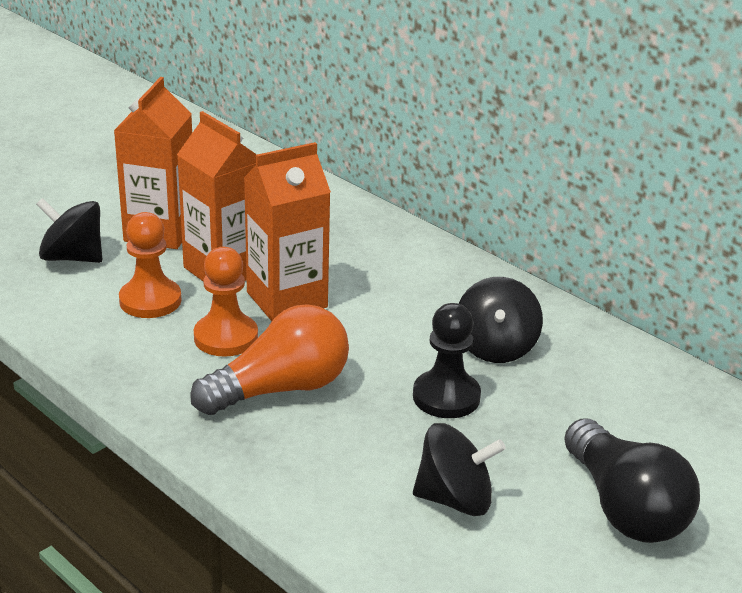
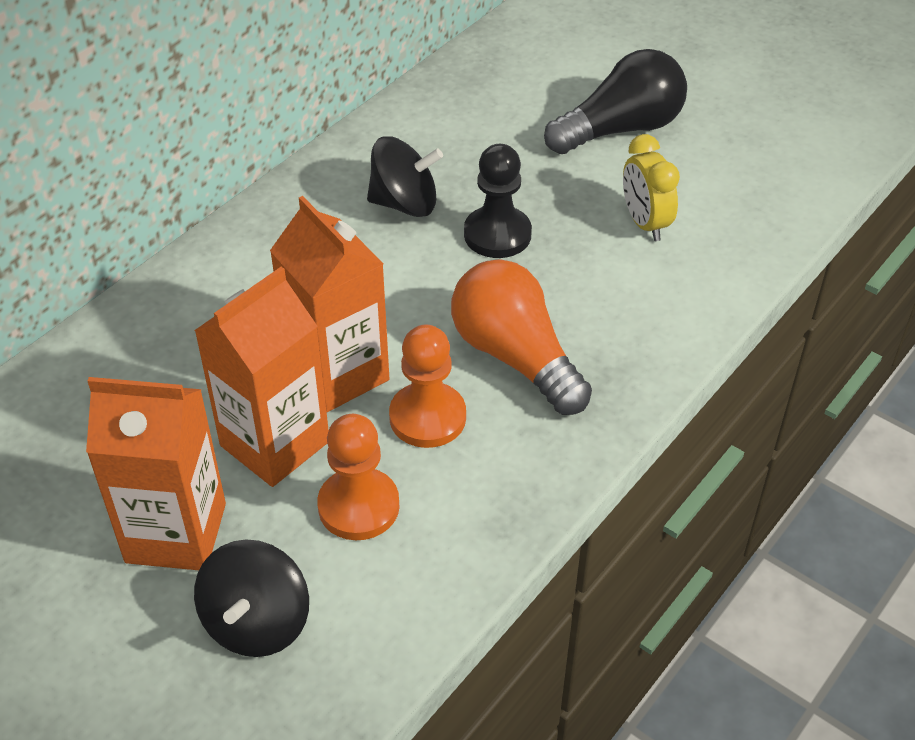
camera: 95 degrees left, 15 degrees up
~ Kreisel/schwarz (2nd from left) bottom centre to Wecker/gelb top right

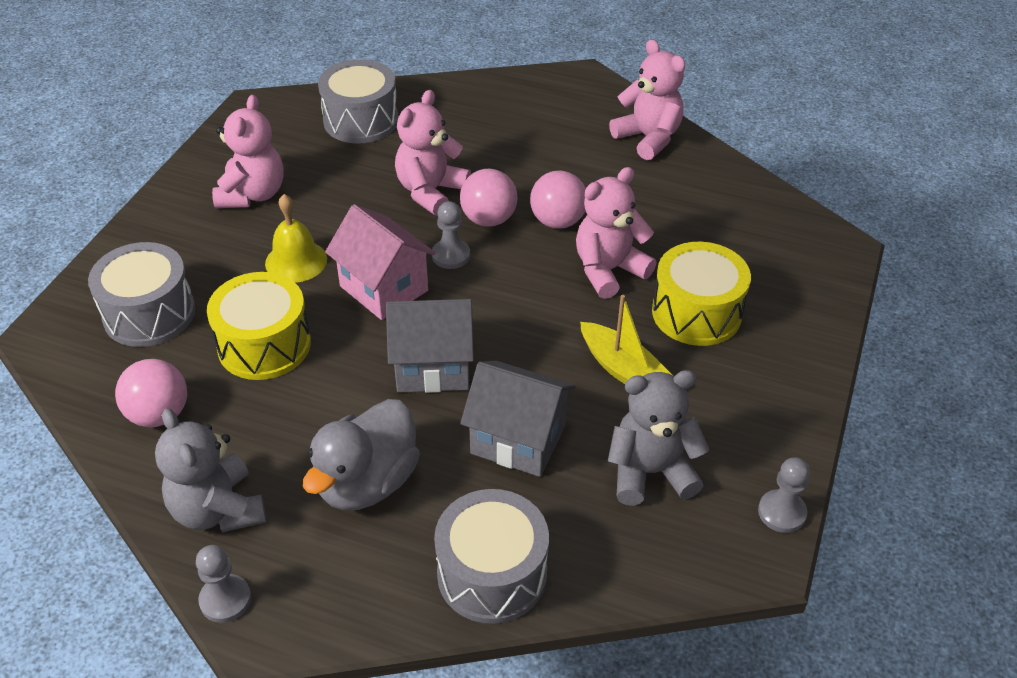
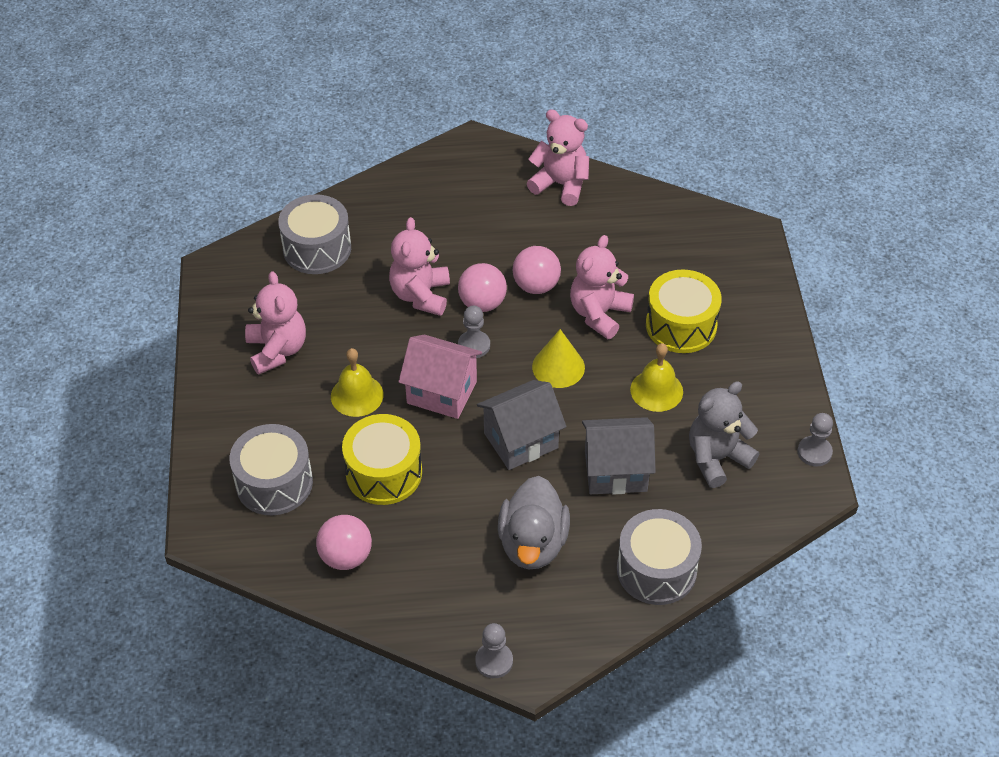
camera: 25 degrees left, 5 degrees up
~ Boot/gelb centre to Glocke/gelb (2nd from left) centre
- Teddybär/grau (1st from left) bottom left
+ Kegel/gelb centre

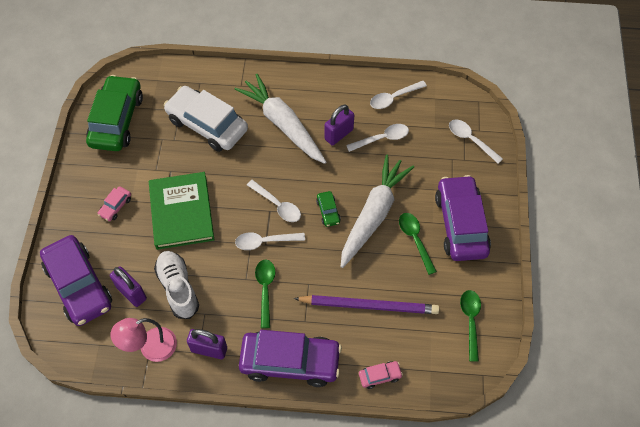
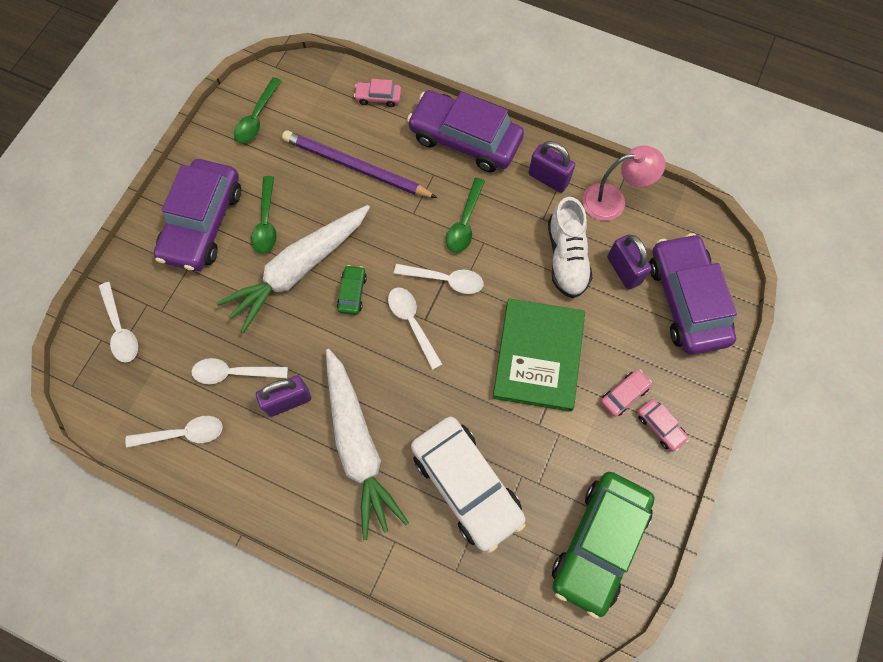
camera: 160 degrees left, 10 degrees up
+ Auto/rosa (3rd from left) middle right

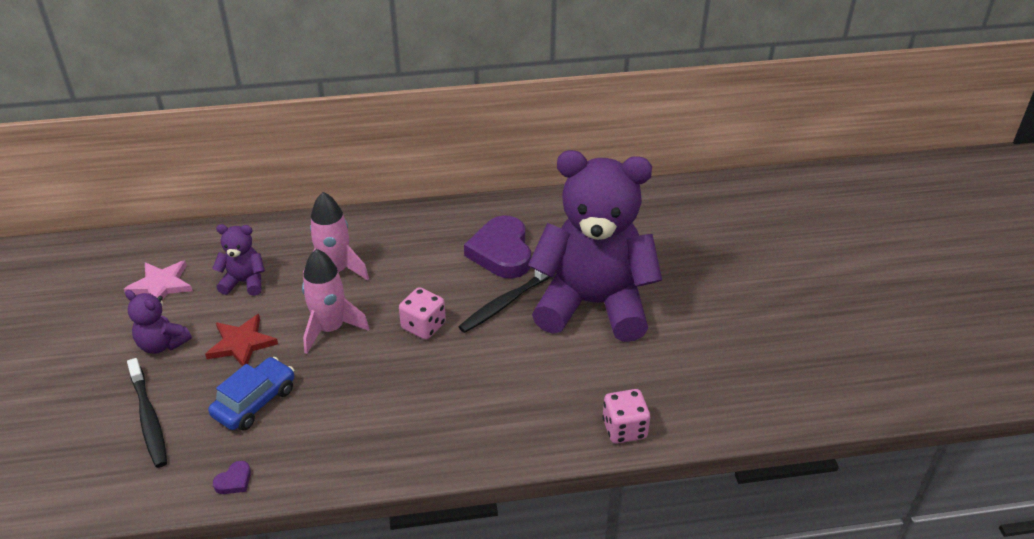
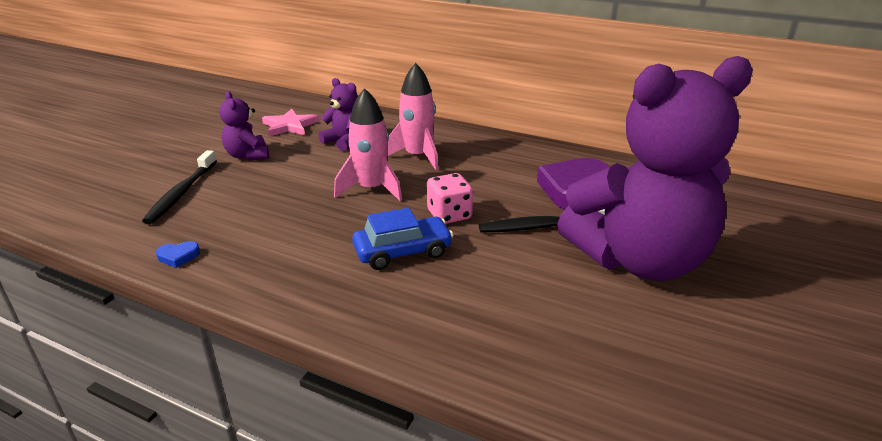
camera: 35 degrees right, 10 degrees down
~ Teddybär/lila (3rd from left) centre = middle right 120 degrees clockwise
- Stern/rot middle left
~ Auto/blau bottom left to centre
- Spielwürfel/rosa (2nd from left) bottom centre
~ Herz/lila (1st from left) bottom left to Herz/blau middle left

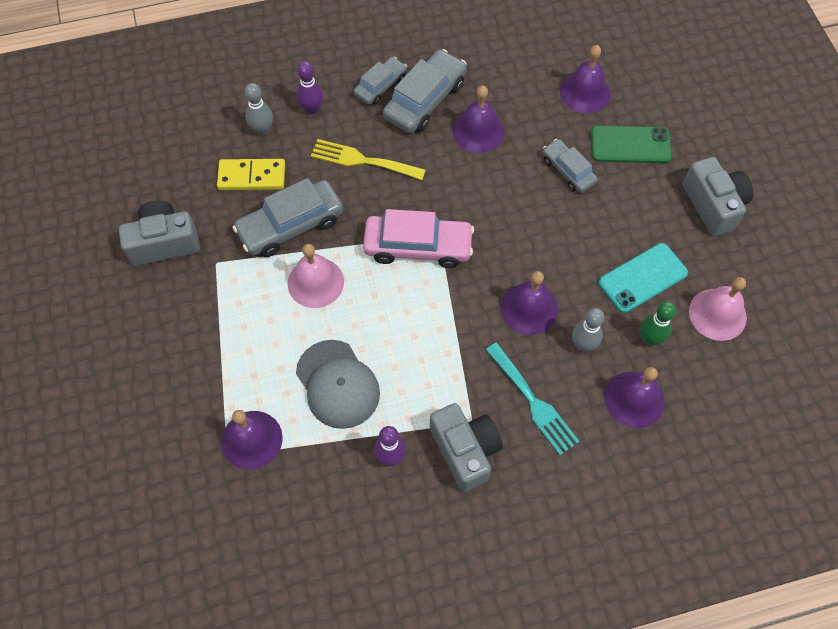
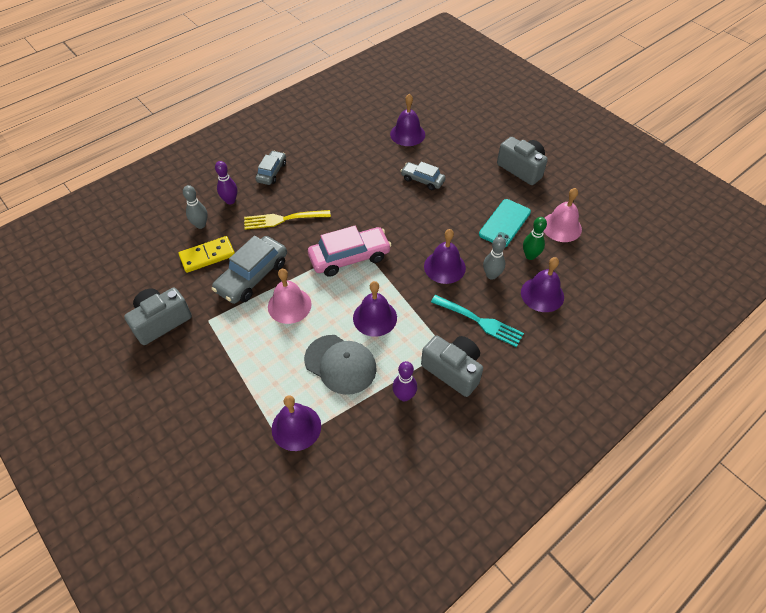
camera: 25 degrees left, 10 degrees down
- Auto/grau (3rd from left) top centre
~ Glocke/lila (2nd from left) top centre to centre
- Handy/grün top right

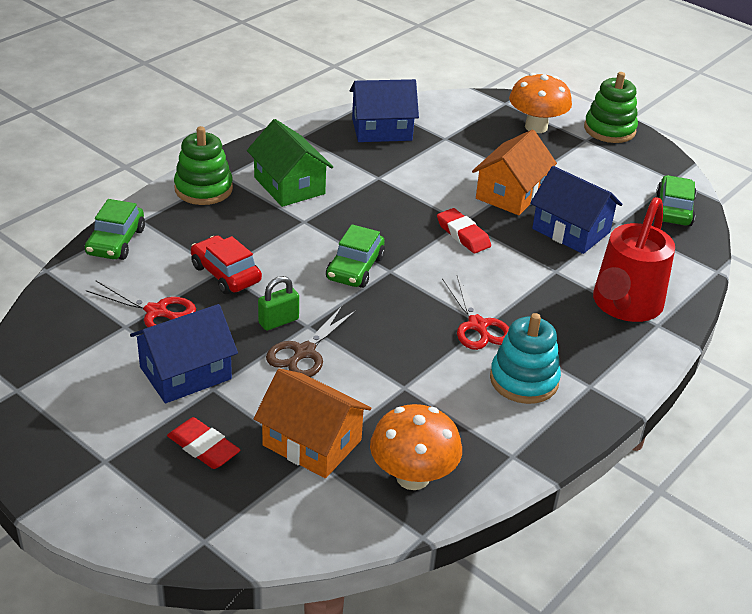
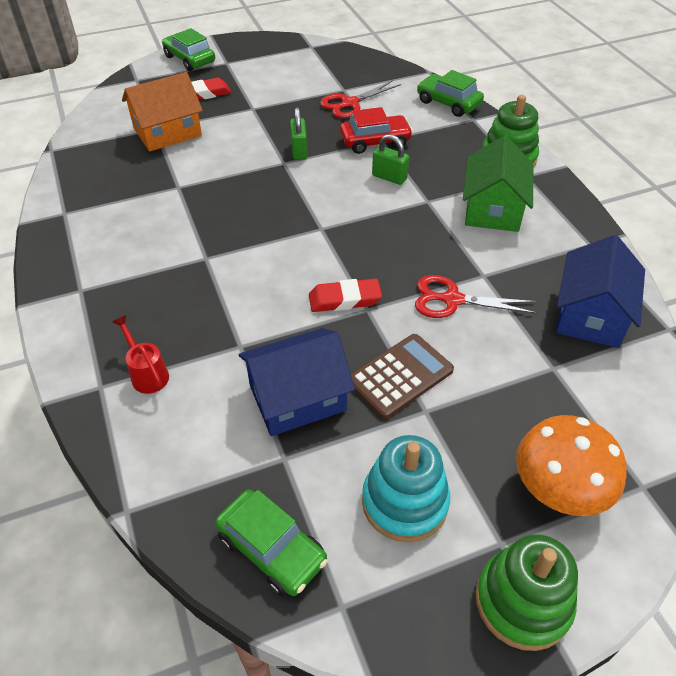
camera: 120 degrees right, 10 degrees up
~ Haus/grün top centre = top right 75 degrees counterclockwise
~ Haus/orange (2nd from left) top right to Taschenrechner/braun centre
~ Gießkanne/rot middle right = middle left x0.44
~ Auto/grün (2nd from left in the first image) centre to Auto/grün (1st from left) top left
~ Schere/rot (2nd from left) centre to middle right
- Haus/blau (1st from left) middle left
- Schere/braun centre
~ Stapelspielzeug/türkis middle right to bottom centre
- Pilz/orange (1st from left) bottom centre
+ Vorhängeschloss/grün (2nd from left) top centre

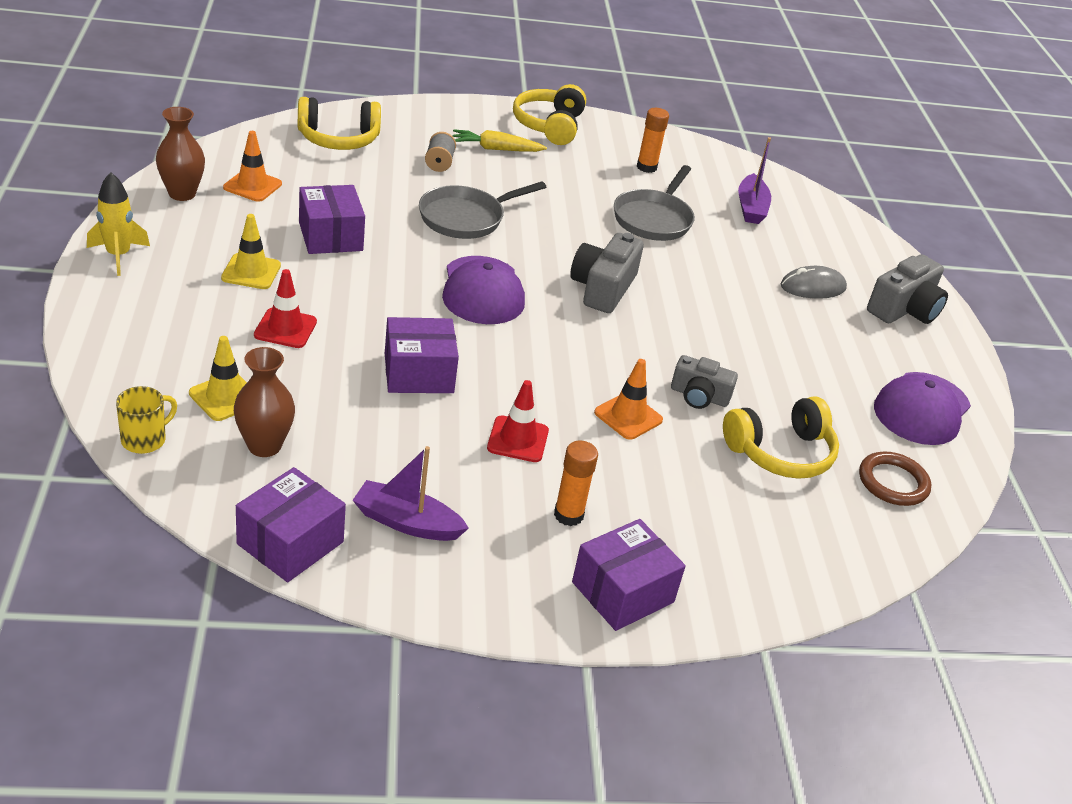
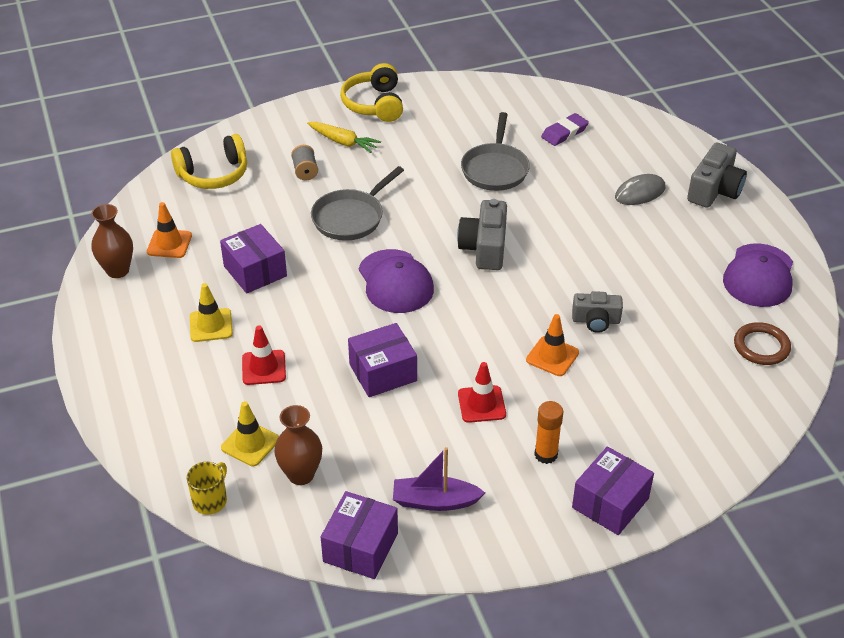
camera: 10 degrees left, 5 degrees up
- Klebestift/orange (2nd from left) top centre
~ Karotte/gelb top centre = top centre 135 degrees counterclockwise
~ Boot/lila (2nd from left) top right to Radiergummi/lila top right
- Rakete/gelb top left
- Kopfhörer/gelb (3rd from left) middle right

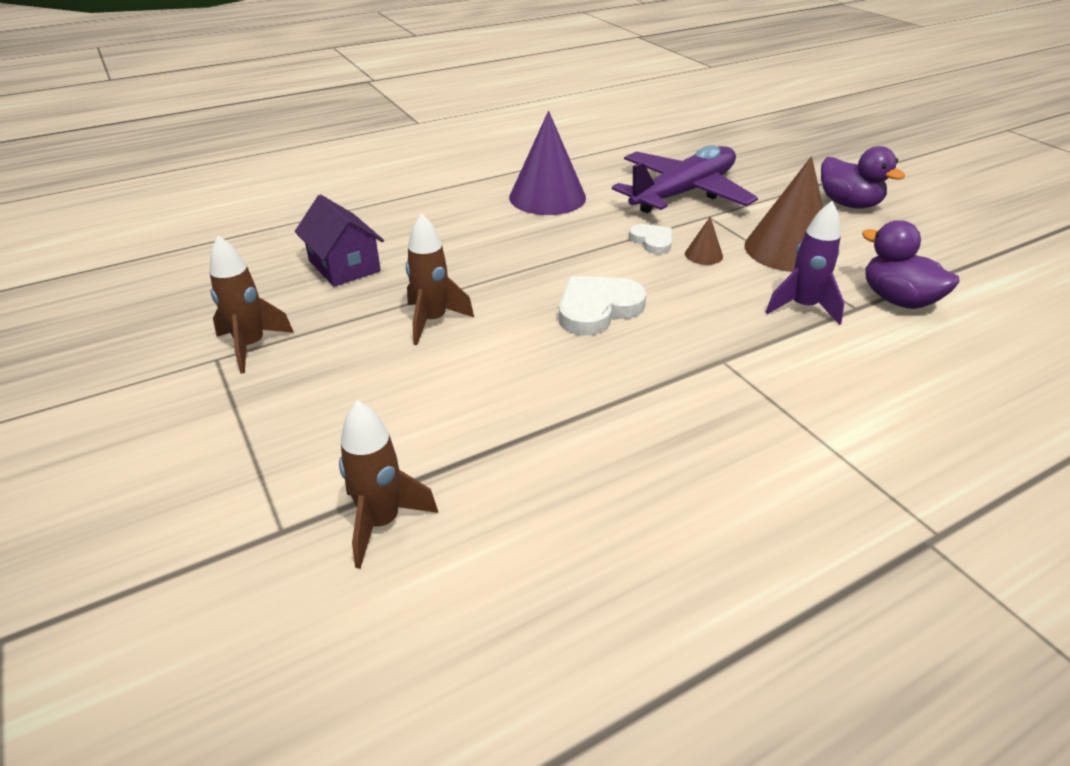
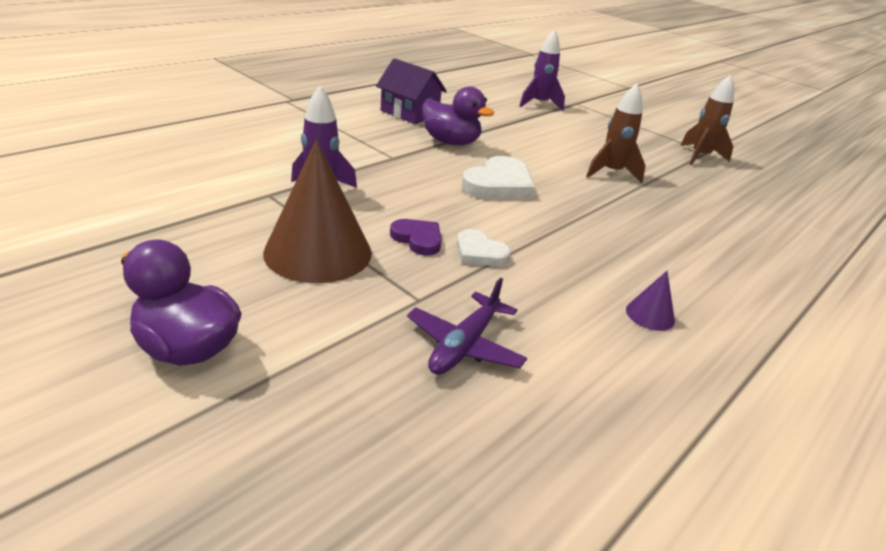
camera: 160 degrees right, 5 degrees down
~ Kegel/lila top centre = middle right x0.43
~ Flugzeug/lila top centre = centre x0.51
~ Haus/lila top left to top centre
~ Kegel/braun (1st from left) top centre to Herz/lila centre
~ Ente/lila (2nd from left) middle right to top centre
~ Rakete/braun (2nd from left) centre to Rakete/lila (2nd from left) top centre

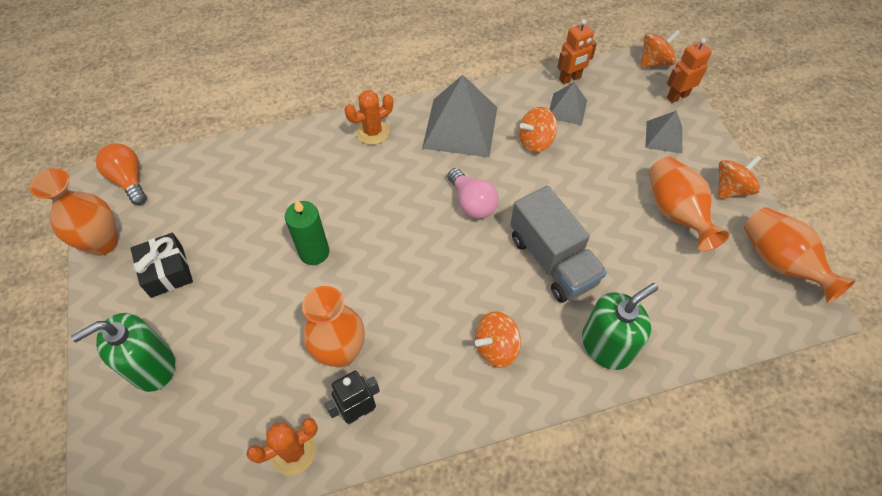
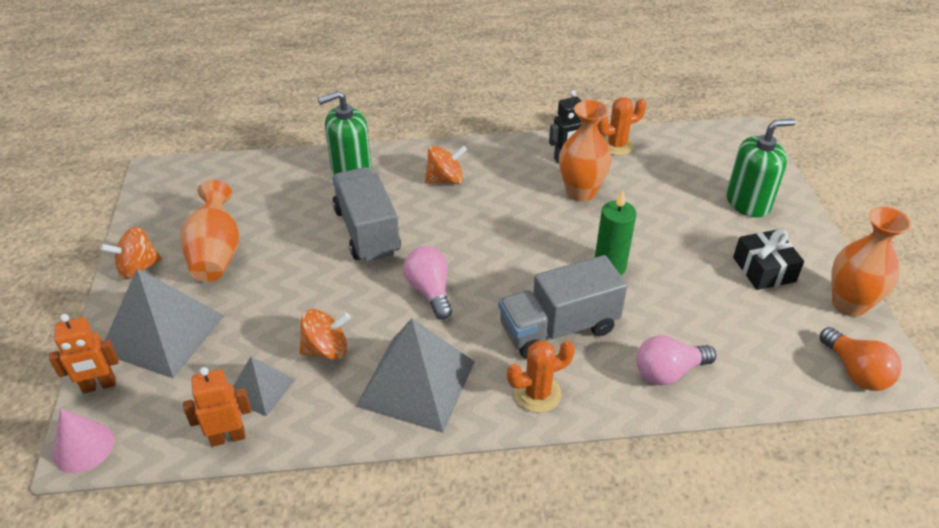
camera: 170 degrees left, 15 degrees down
~ Kreisel/orange (3rd from left) top right to Kegel/rosa bottom left
~ Pyramide/grau (3rd from left in the first image) top right = middle left x1.88
- Vase/orange (4th from left) middle right
+ Lastwagen/grau (2nd from left) centre
+ Glühbirne/rosa (2nd from left) bottom right

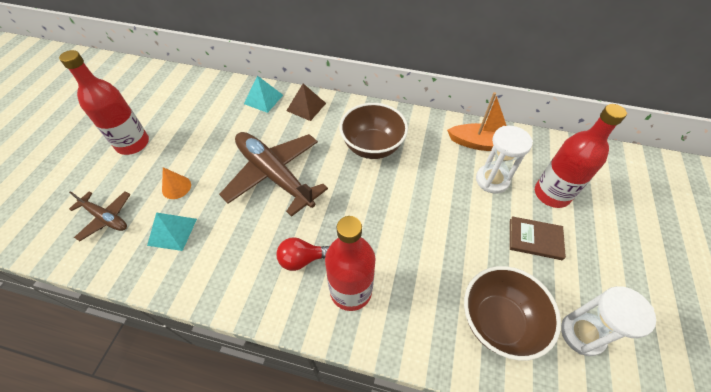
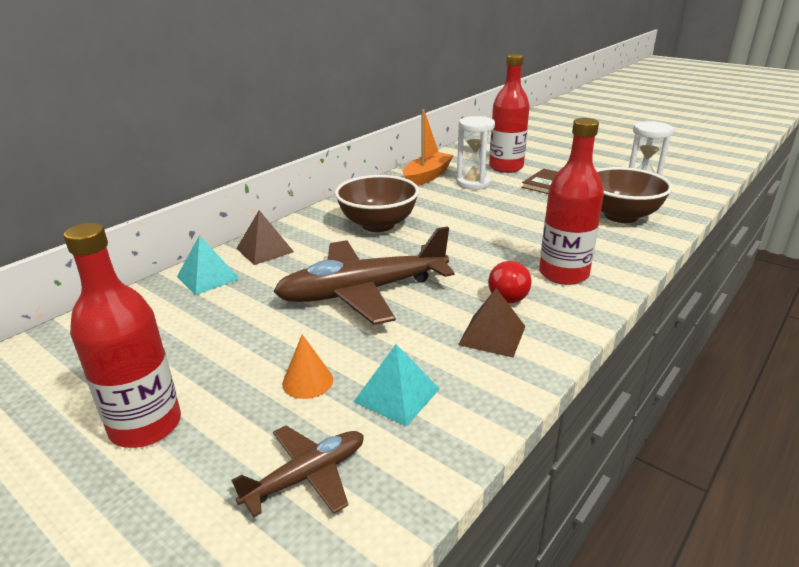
camera: 65 degrees left, 25 degrees down
+ Pyramide/braun (2nd from left) centre

